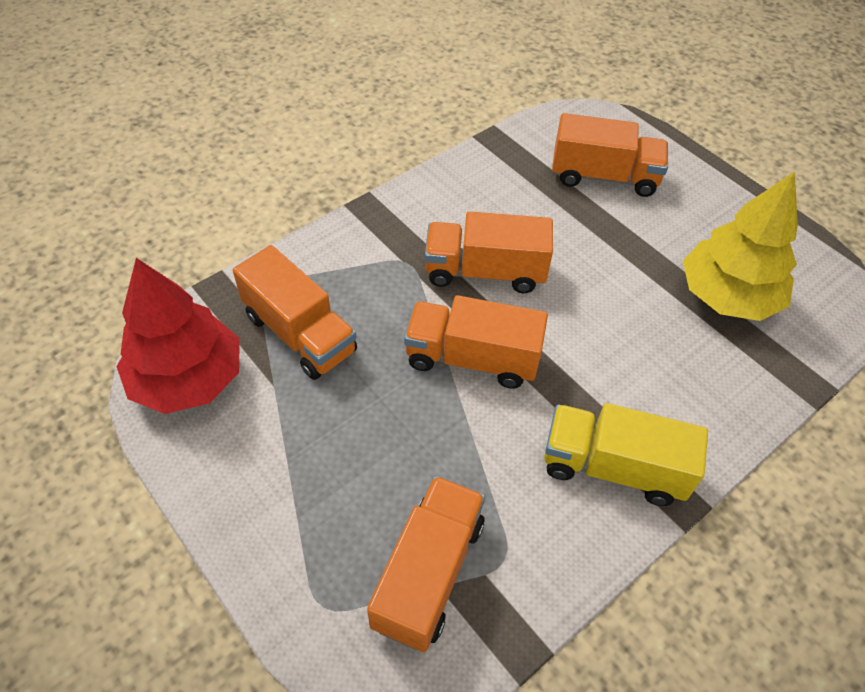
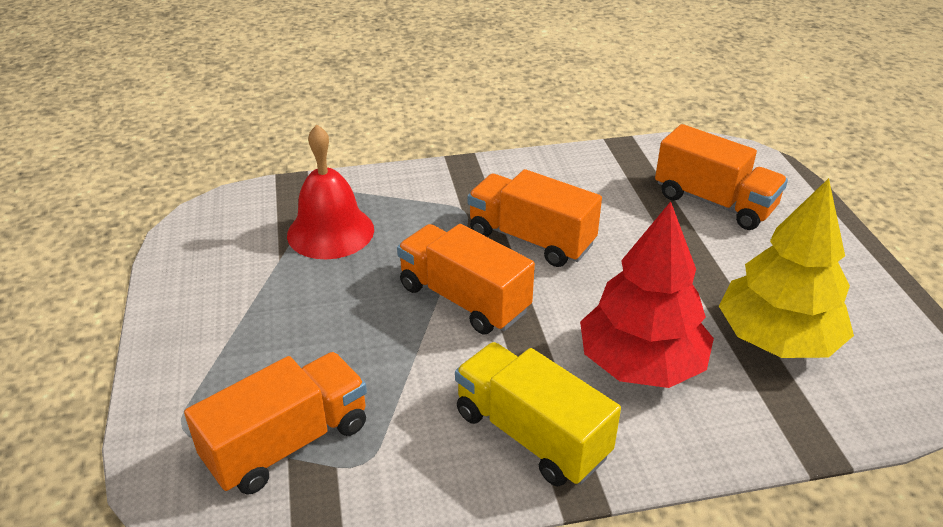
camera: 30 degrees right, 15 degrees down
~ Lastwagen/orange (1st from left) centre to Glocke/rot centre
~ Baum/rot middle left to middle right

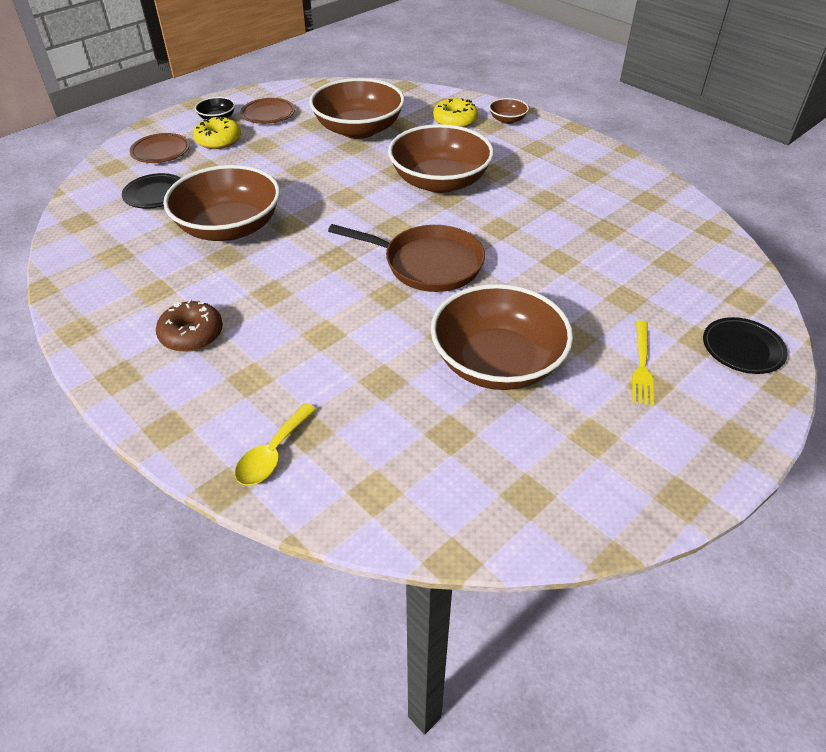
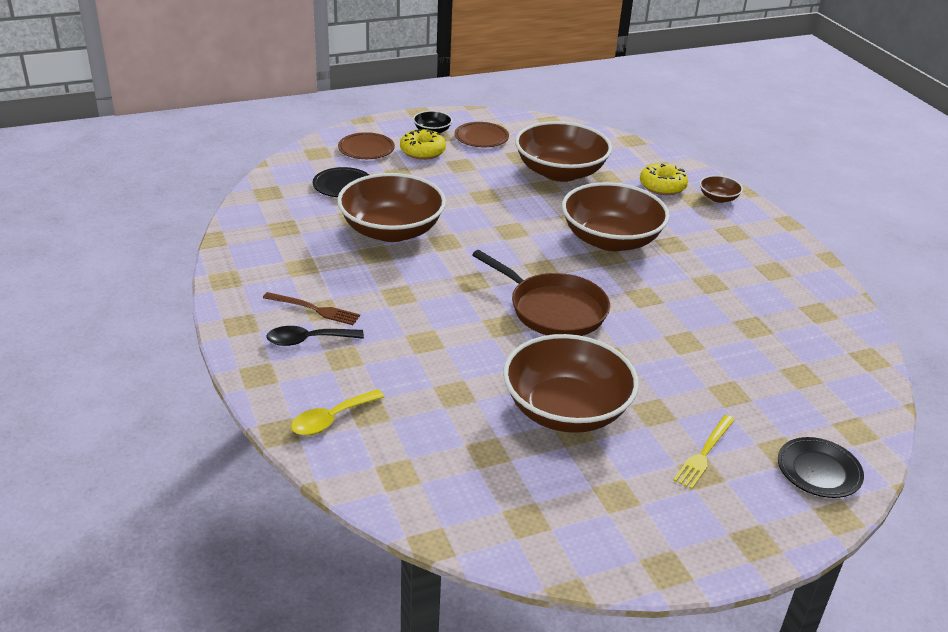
camera: 20 degrees right, 10 degrees down
~ Donut/braun middle left to Gabel/braun middle left
+ Löffel/schwarz middle left

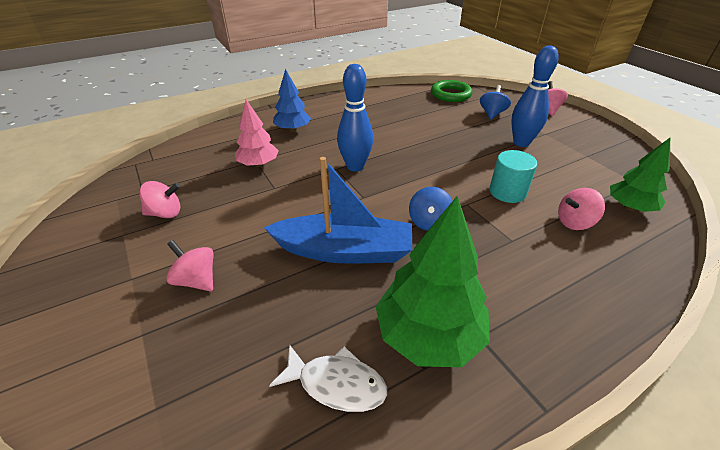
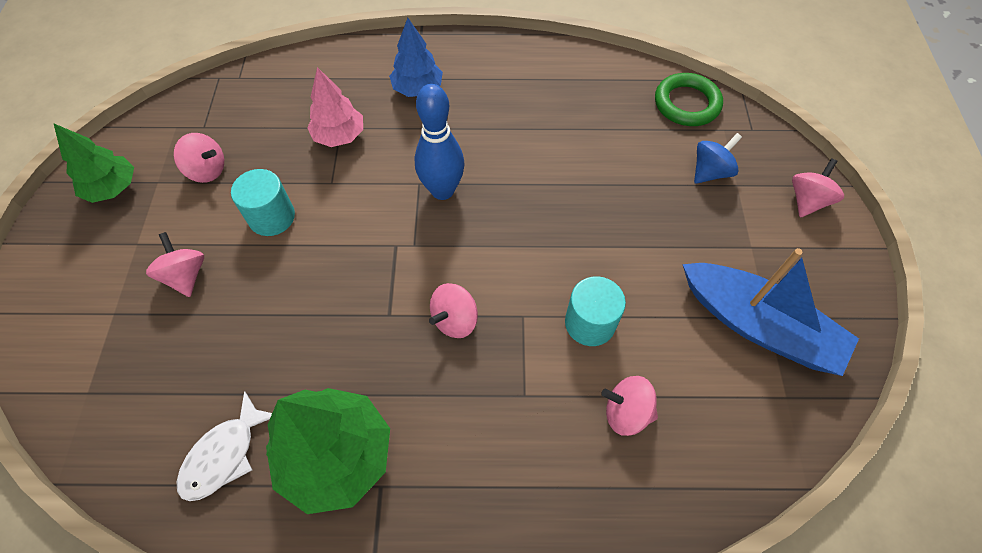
camera: 30 degrees right, 20 degrees up
- Bowlingkegel/blau (2nd from left) top right
~ Baum/grün (2nd from left in the first image) middle right to Baum/grün (1st from left) top left
~ Boot/blau centre to middle right
~ Kreisel/blau (1st from left) centre to Kreisel/rosa (3rd from left) centre
~ Fisch/weiß bottom centre = bottom left 75 degrees clockwise
+ Vollzylinder/türkis (1st from left) middle left

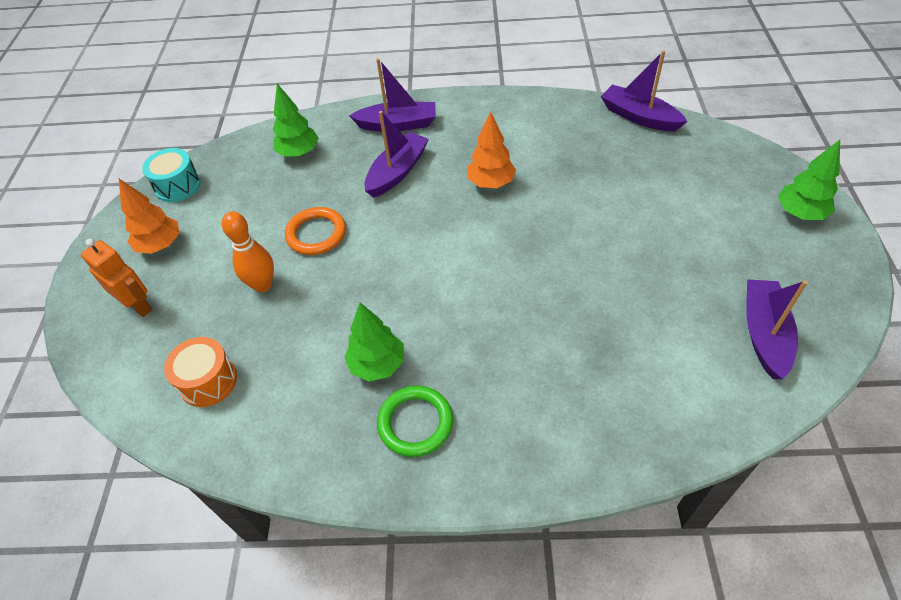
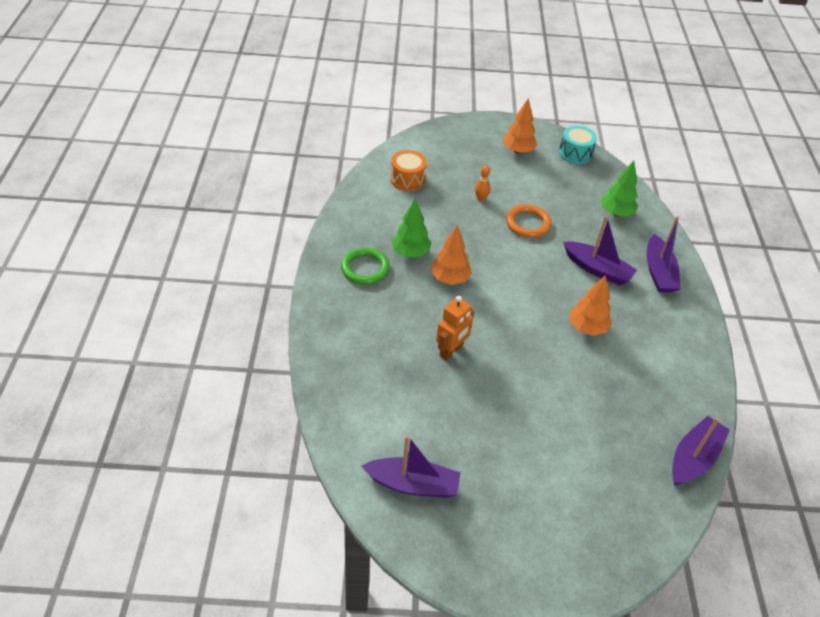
camera: 85 degrees right, 5 degrees down
- Baum/grün (3rd from left) top right
~ Bowlingkegel/orange middle left = top centre x0.60
~ Roboter/orange middle left to centre
+ Baum/orange (1st from left) centre

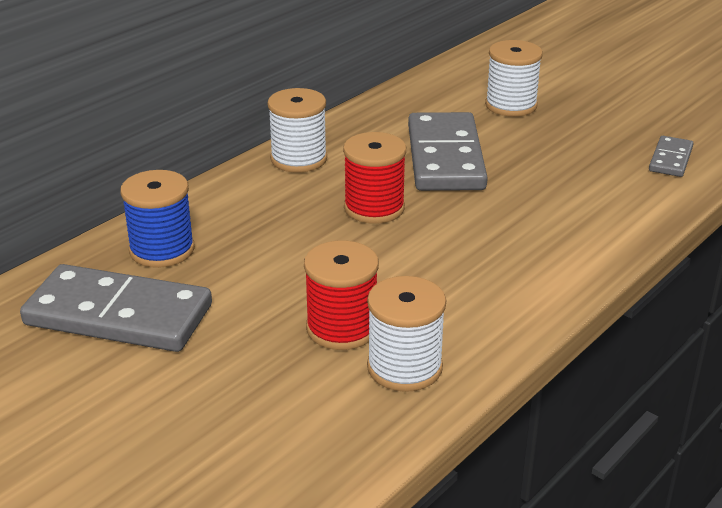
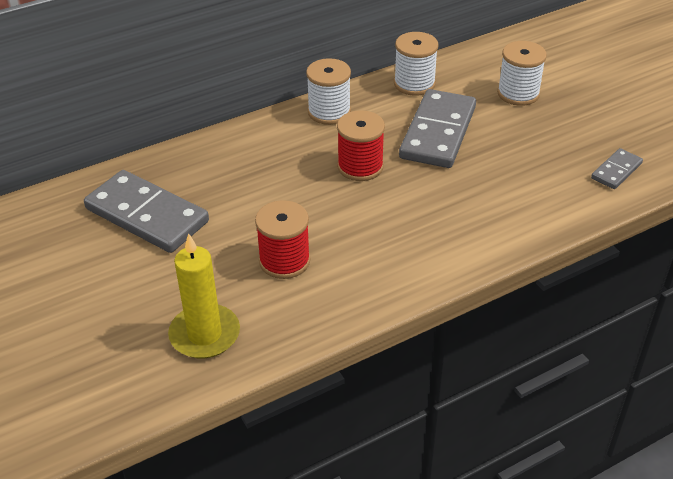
camera: 20 degrees right, 10 degrees up
- Garnrolle/blau middle left
~ Garnrolle/weiß (2nd from left) centre to top centre
+ Kerze/gelb middle left

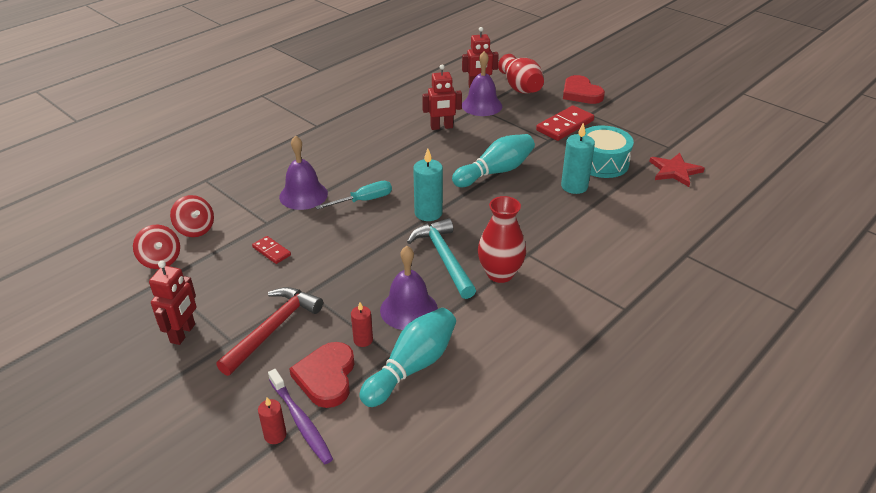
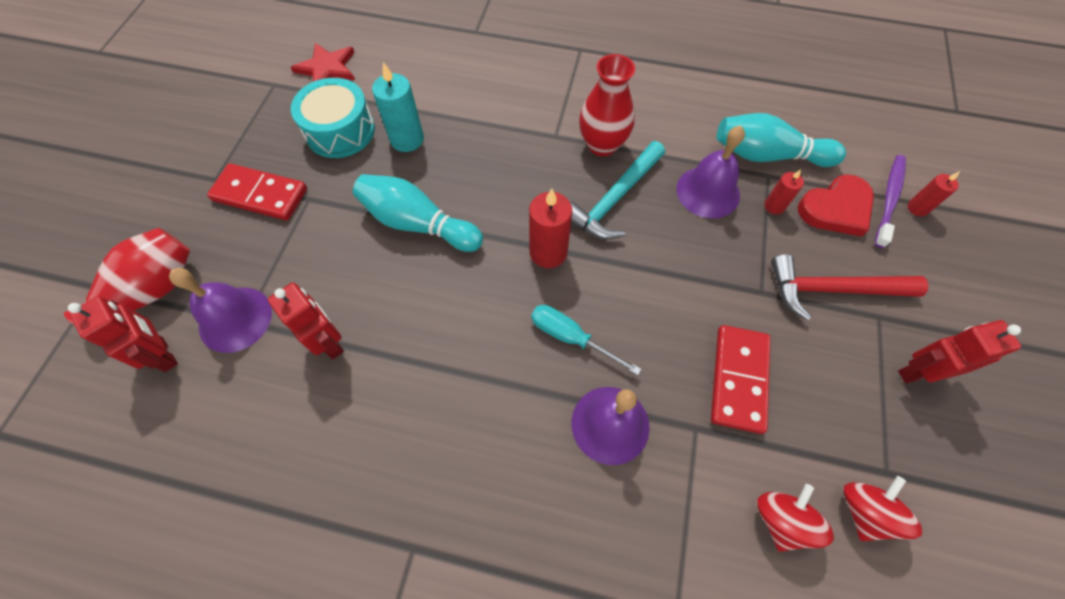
camera: 120 degrees left, 25 degrees up
- Herz/rot (2nd from left) top right
~ Kerze/türkis (1st from left) centre to Kerze/rot (1st from left) centre
~ Dominostein/rot (1st from left in the first image) middle left = middle right x1.85

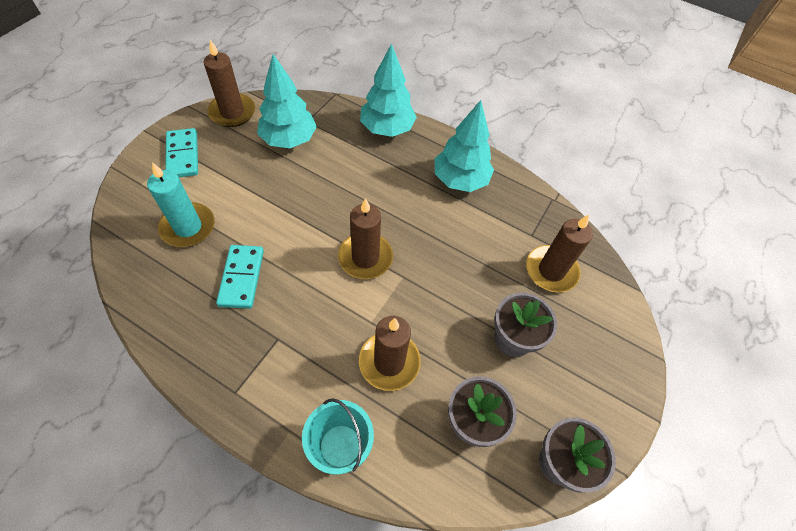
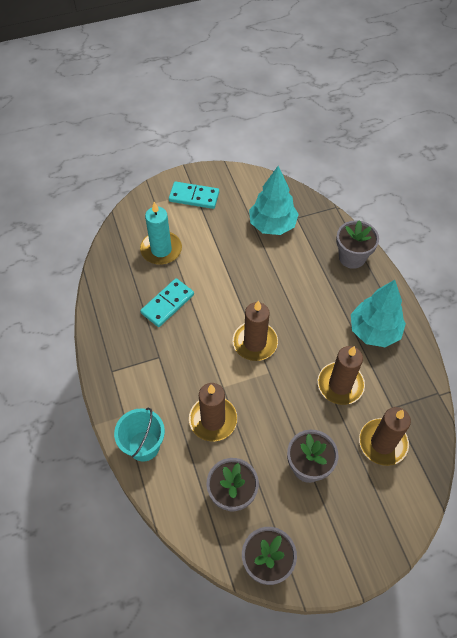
camera: 45 degrees right, 0 degrees up
~ Kerze/braun (1st from left in the first image) top left to Kerze/braun (3rd from left) middle right
~ Baum/türkis (2nd from left) top centre to Blumentopf/grau (4th from left) middle right
~ Dominostein/türkis (1st from left in the first image) top left = top centre 75 degrees clockwise

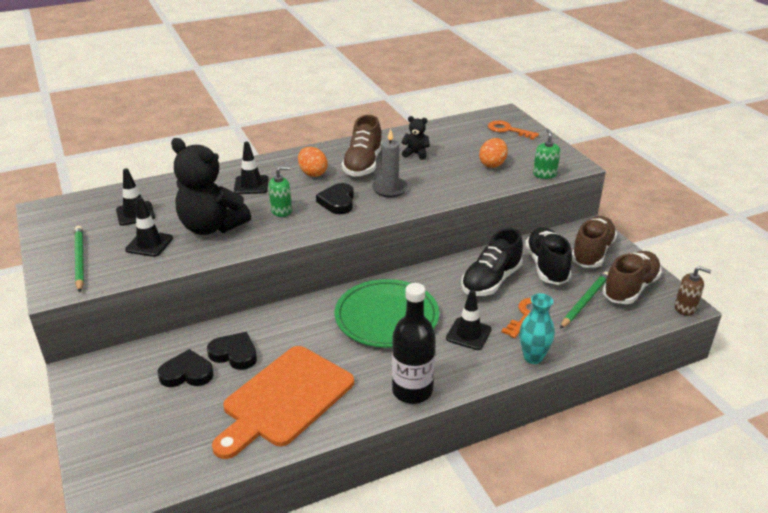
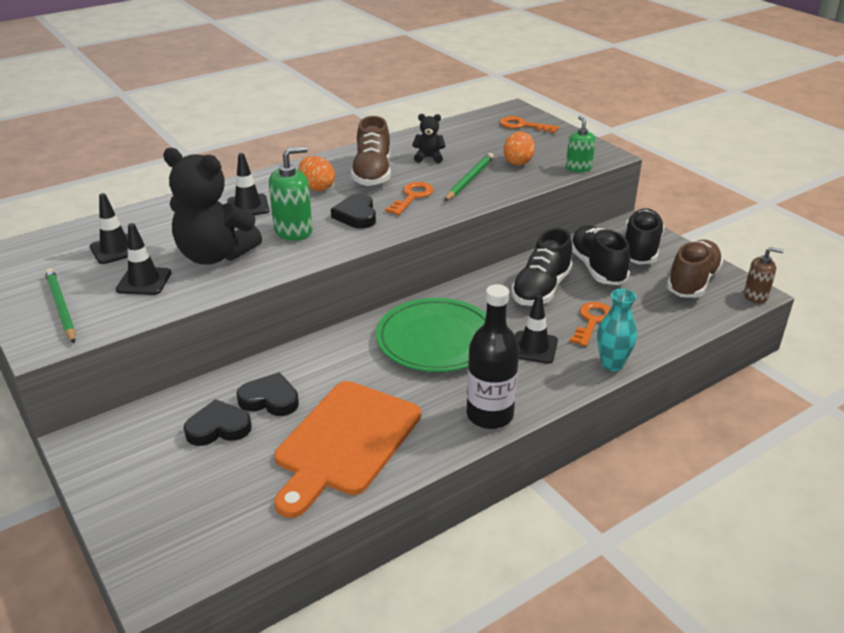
camera: 10 degrees left, 0 degrees up
~ Kerze/grau top centre to Schlüssel/orange (1st from left) top centre
~ Seifenspender/grün (1st from left) centre = top centre x1.51
~ Schuh/braun (2nd from left) middle right to Schuh/schwarz (3rd from left) middle right
~ Bleistift/grün (2nd from left) middle right to top centre

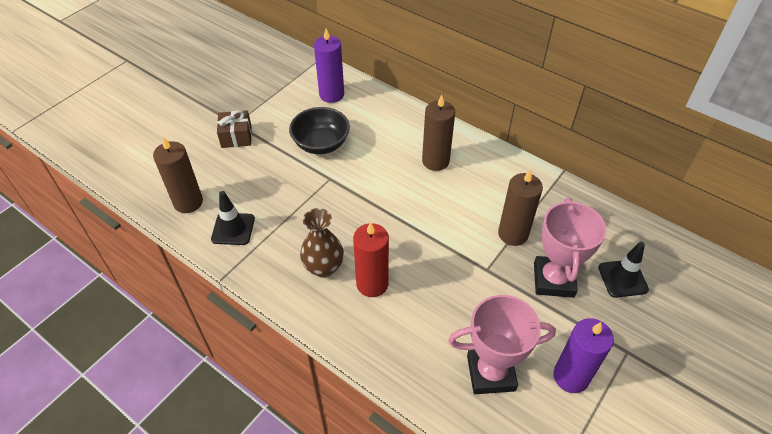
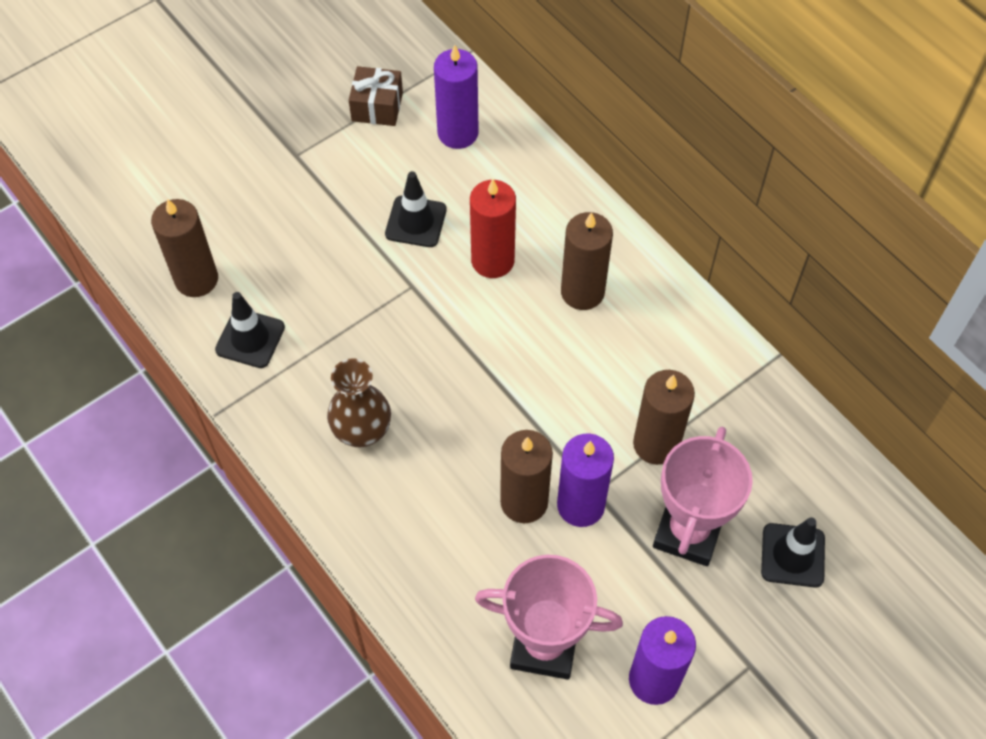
camera: 15 degrees right, 10 degrees up
~ Schüssel/schwarz top centre to Leitkegel/schwarz (2nd from left) top centre
~ Geschenk/braun top left to top centre
~ Kerze/rot centre to top centre
+ Kerze/braun (2nd from left) centre
+ Kerze/lila (2nd from left) centre

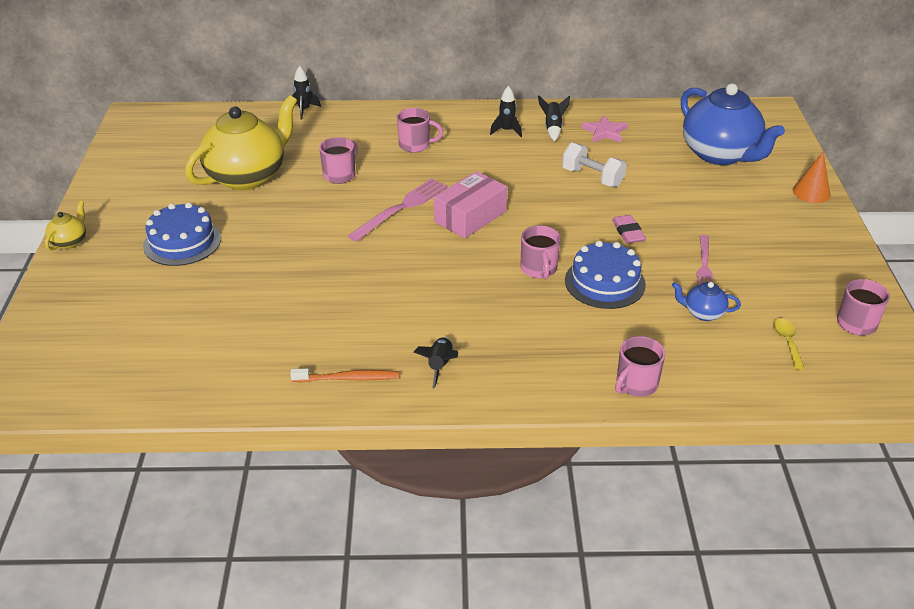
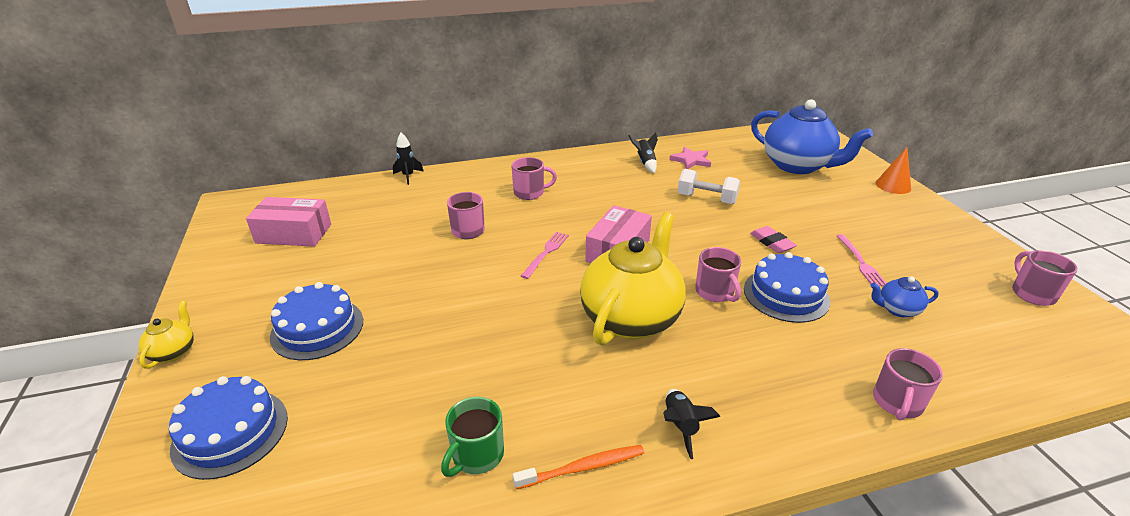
camera: 15 degrees left, 5 degrees down
- Rakete/schwarz (3rd from left) top centre
~ Teekanne/gelb (2nd from left) top left to centre
~ Gabel/rosa (1st from left) centre = centre x0.64
- Löffel/gelb middle right
+ Schachtel/rosa (1st from left) middle left
+ Kuchen/blau (1st from left) bottom left
+ Tasse/grün bottom centre

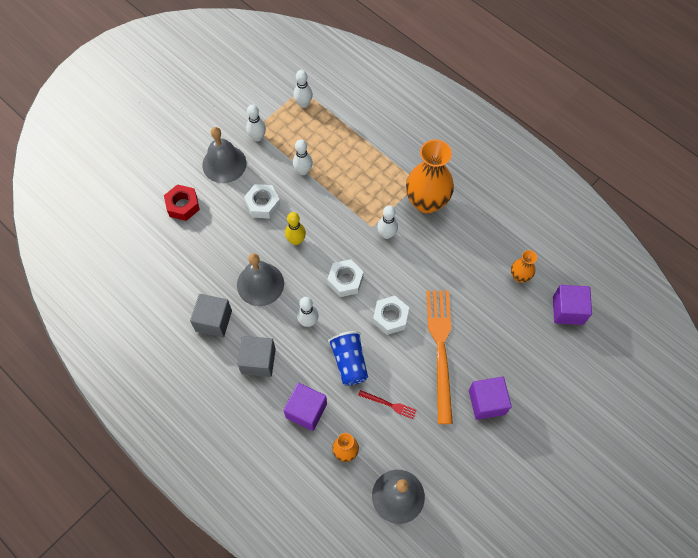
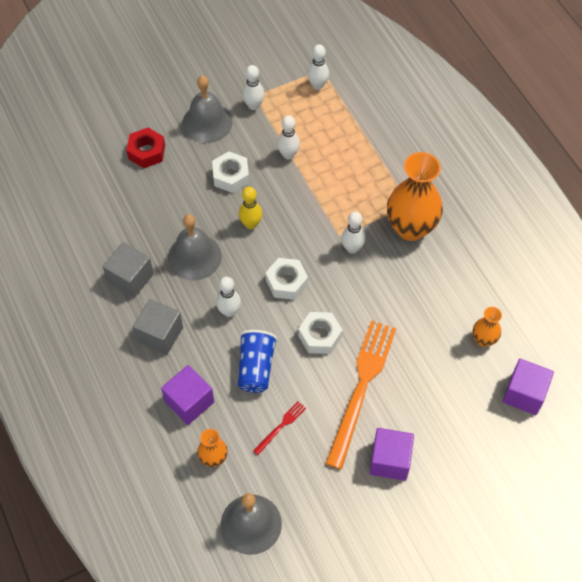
camera: 20 degrees right, 5 degrees down
~ Gabel/rot bottom centre = bottom centre 90 degrees counterclockwise

